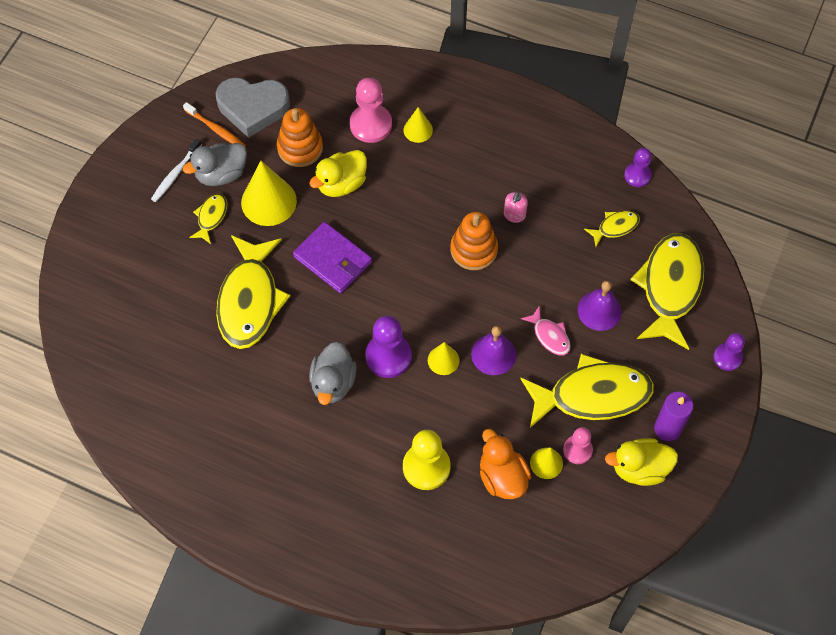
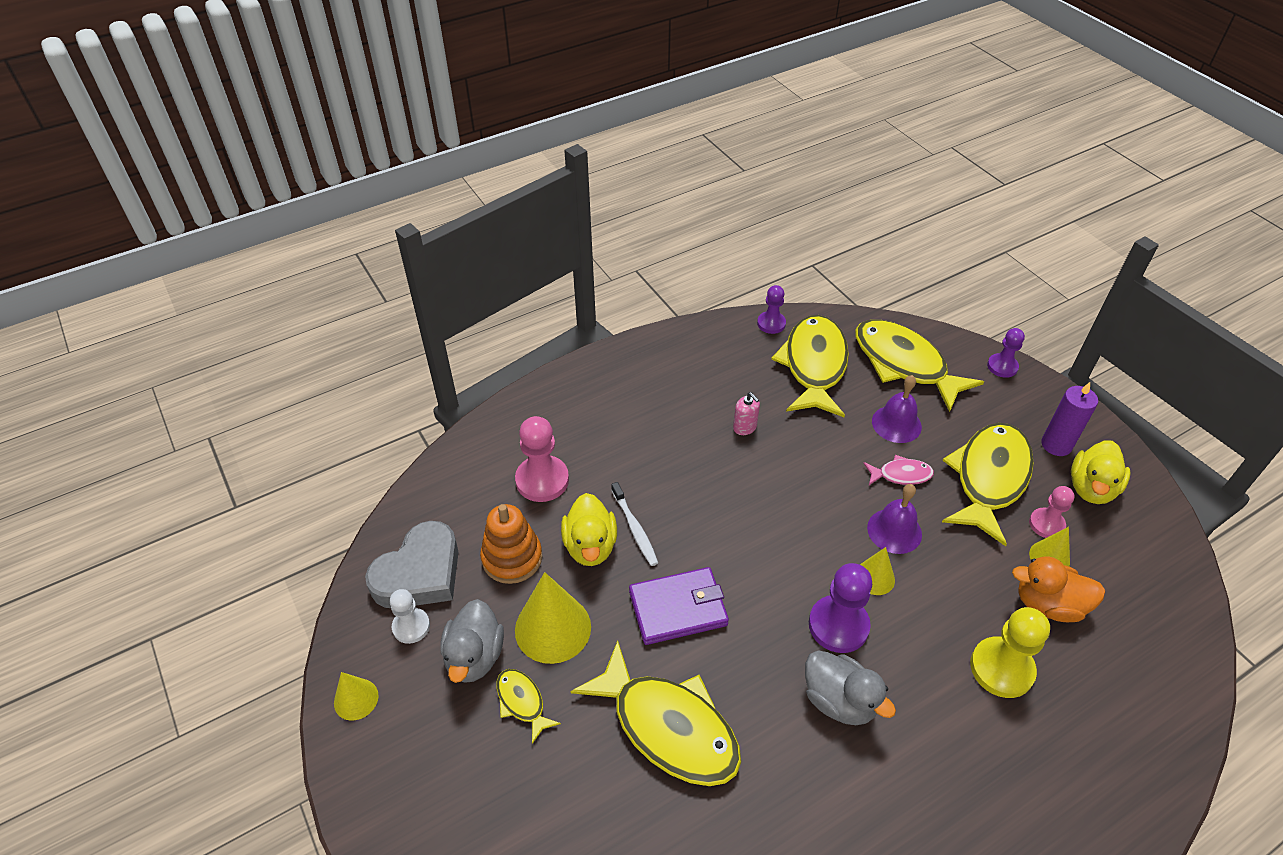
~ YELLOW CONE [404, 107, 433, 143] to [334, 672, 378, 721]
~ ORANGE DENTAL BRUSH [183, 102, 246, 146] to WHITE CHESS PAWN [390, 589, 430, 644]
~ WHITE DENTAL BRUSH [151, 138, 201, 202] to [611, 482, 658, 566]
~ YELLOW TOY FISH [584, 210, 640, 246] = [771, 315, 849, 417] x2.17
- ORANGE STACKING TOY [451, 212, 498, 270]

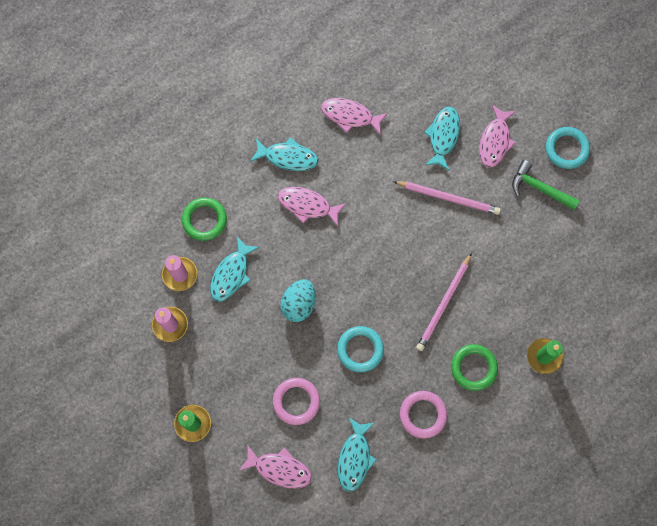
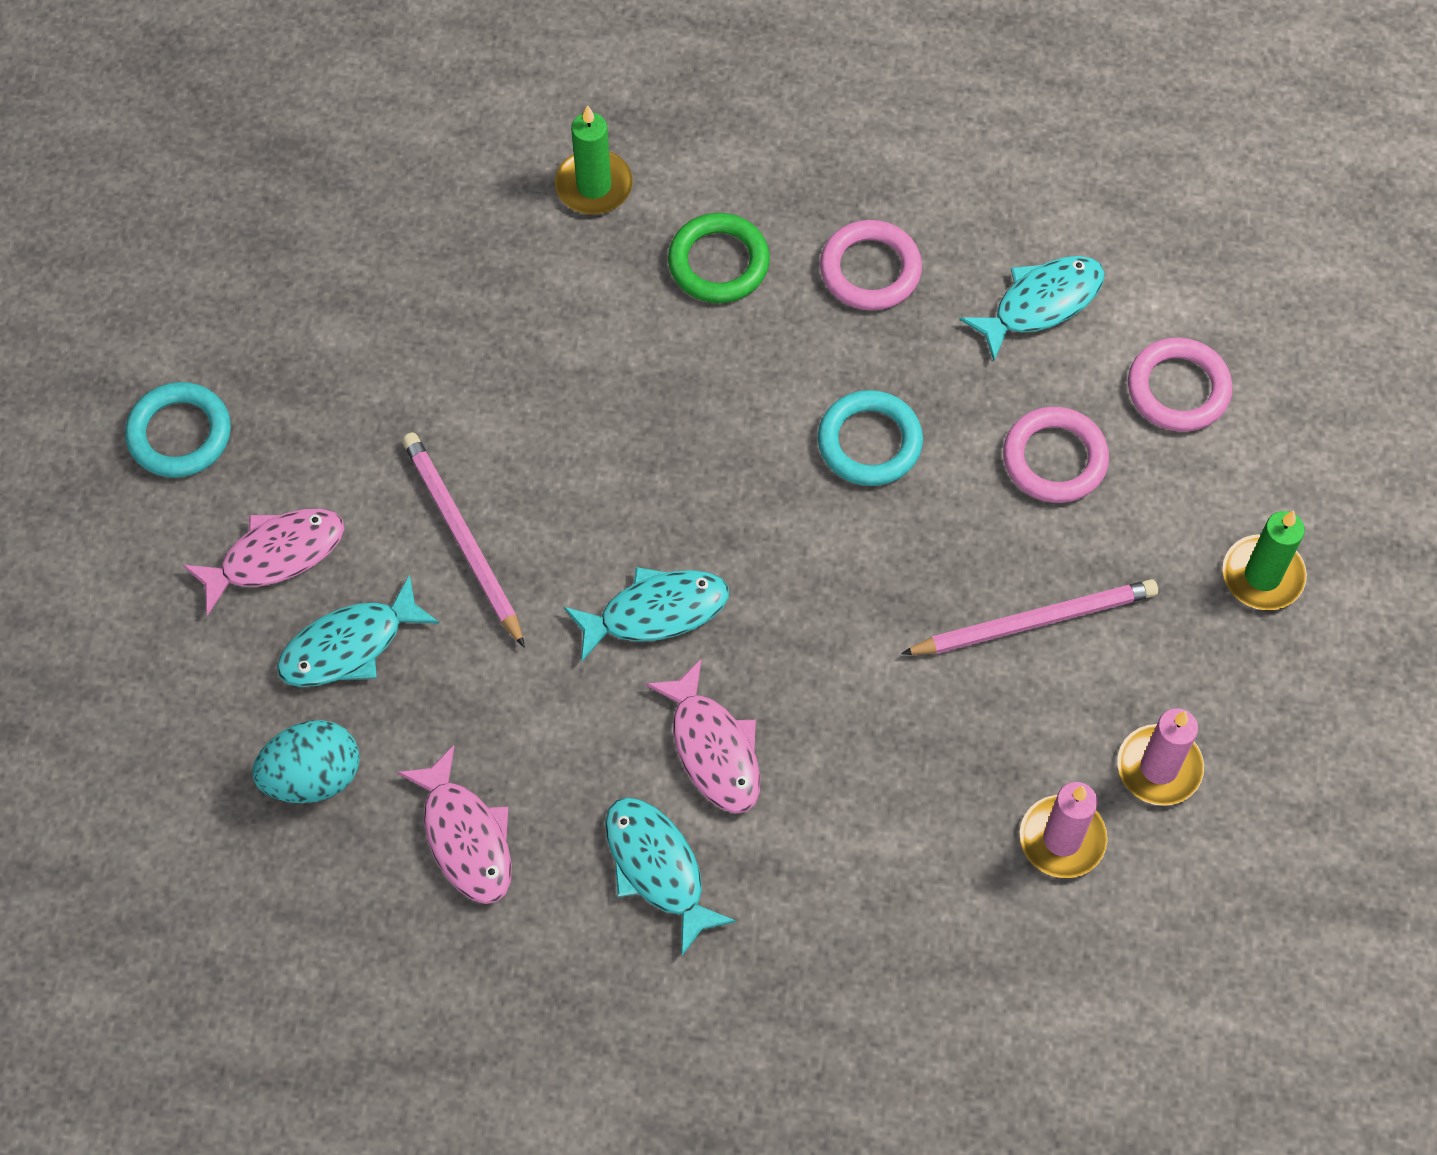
~ TEAL EGG [280, 279, 316, 322] to [252, 720, 360, 803]
~ TEAL TOY FISH [210, 237, 260, 302] to [564, 567, 729, 662]
~ PINK LEAD PENCIL [416, 253, 472, 351] to [901, 579, 1158, 655]
~ PINK TOY FISH [239, 444, 312, 489] to PINK HOOP [1128, 337, 1233, 432]
- LEAF-GREEN HOOP [182, 197, 227, 241]
- LEAF-GREEN HAMMER [512, 160, 580, 210]

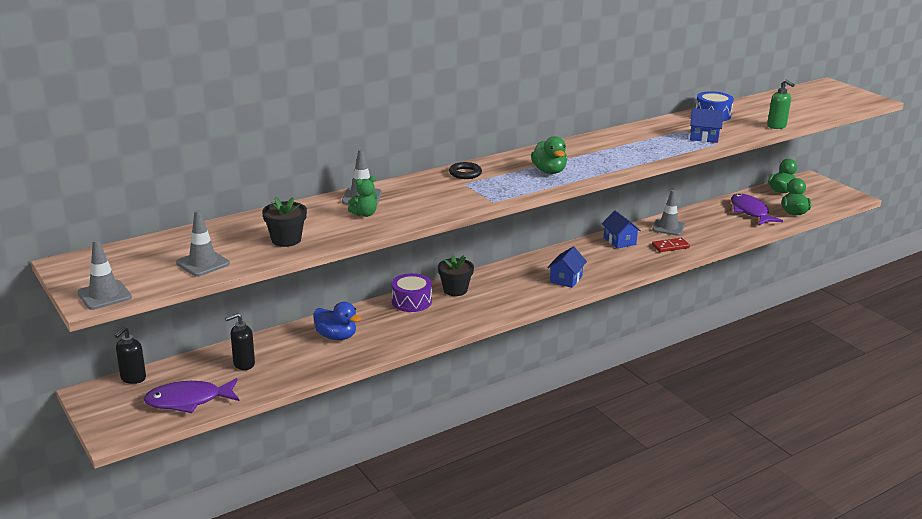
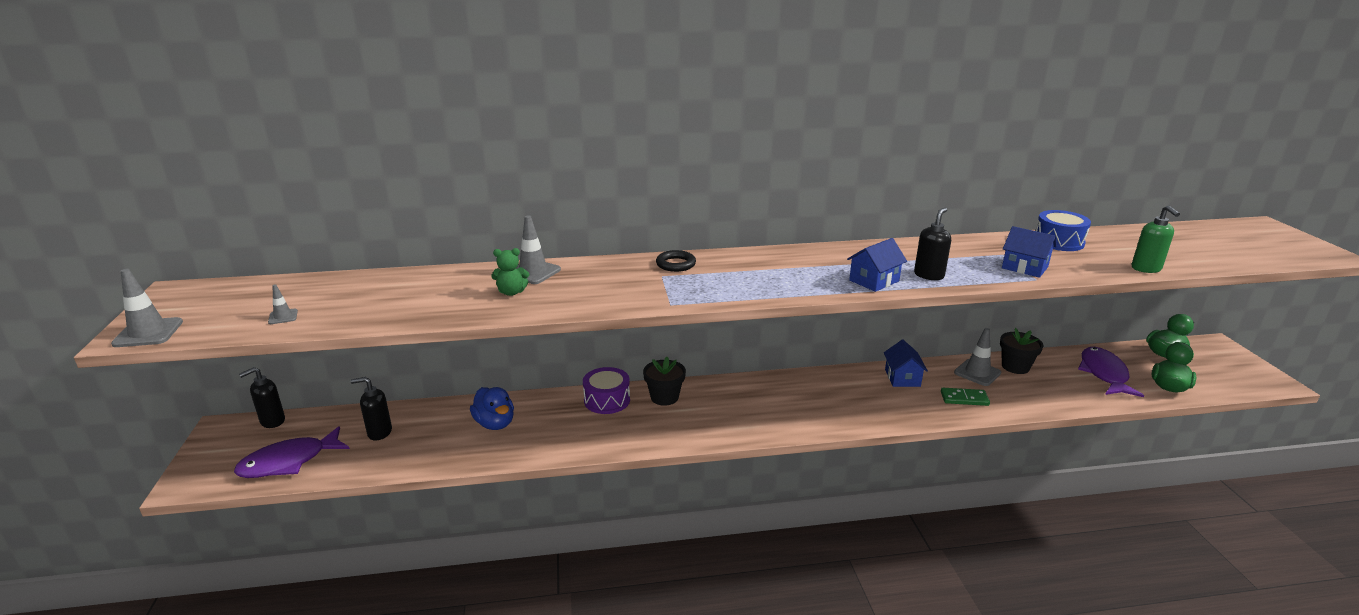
~ PURPLE TOY FISH [144, 378, 239, 413] = [234, 426, 350, 478] 45 degrees counterclockwise
~ ASH-GREY ROAD CONE [176, 210, 230, 277] = [268, 284, 298, 324] x0.53
~ BLUE HOUSE [547, 246, 587, 288] to [847, 238, 907, 292]
+ BLACK SOAP DISPENSER [914, 208, 951, 280]
~ CRIMSON DOMINO [652, 238, 690, 252] to LEAF-GREEN DOMINO [941, 388, 990, 406]
~ BLACK POTTED PLANT [262, 197, 307, 247] to [1000, 328, 1044, 374]
- LEAF-GREEN TOY DUCK [531, 136, 567, 174]

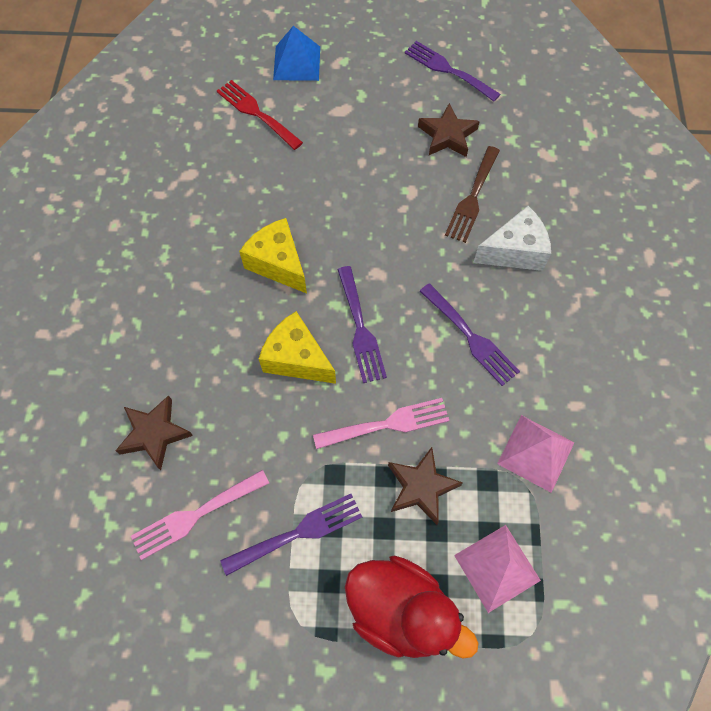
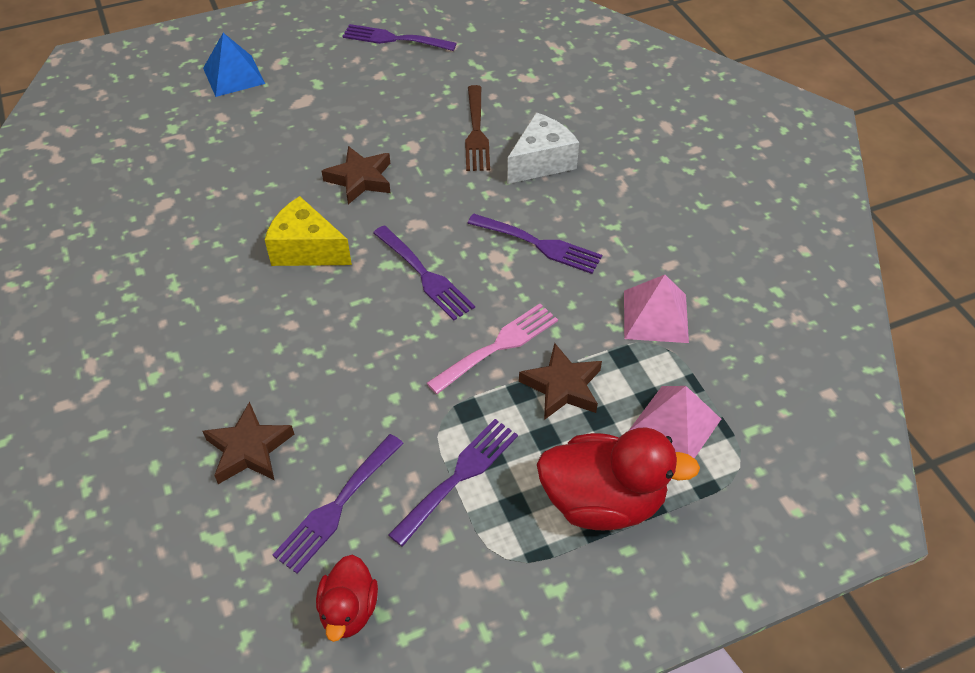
~ PINK FORK [131, 470, 269, 560] to PURPLE FORK [273, 434, 404, 574]
+ CRIMSON TOY DUCK [316, 554, 378, 642]
~ BROWN STAR SHAPE [418, 103, 480, 157] to [322, 146, 390, 204]
- CRIMSON FORK [217, 80, 303, 150]
- YELLOW CHEESE [259, 311, 336, 384]

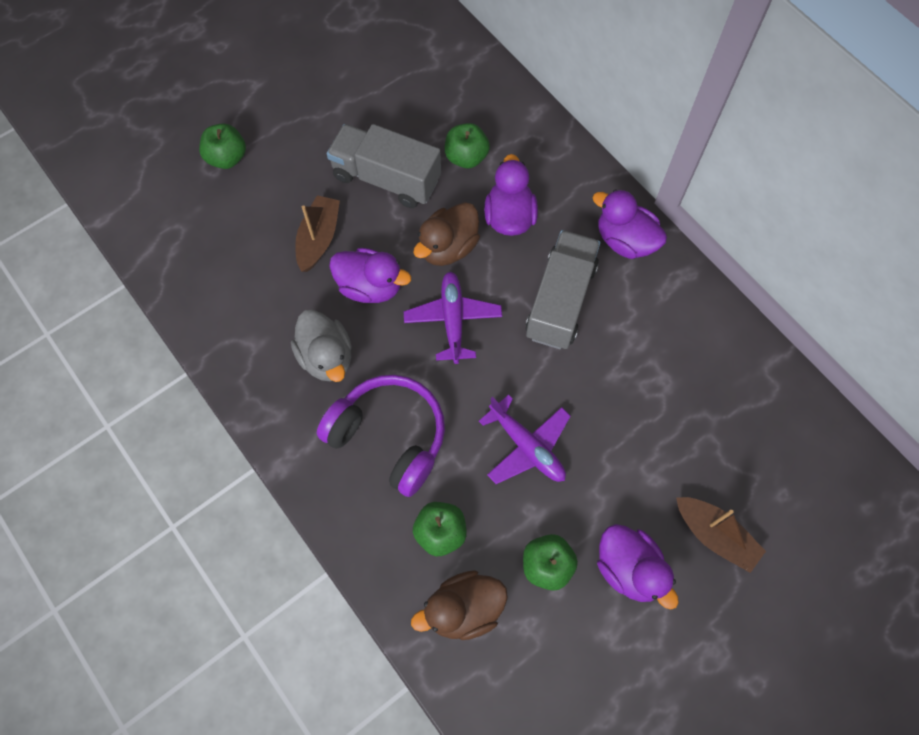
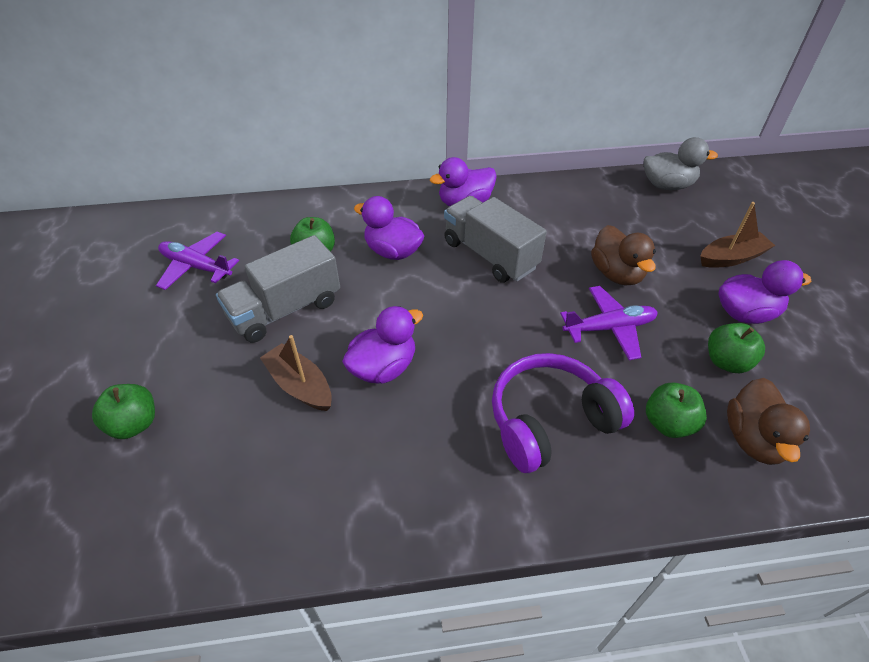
~ PURPLE TOY PLANE [404, 272, 502, 364] to [156, 232, 239, 290]
~ BROWN TOY DUCK [413, 202, 480, 266] to [591, 225, 656, 286]
~ ASH-GREY TOY DUCK [291, 310, 352, 382] to [644, 137, 718, 190]

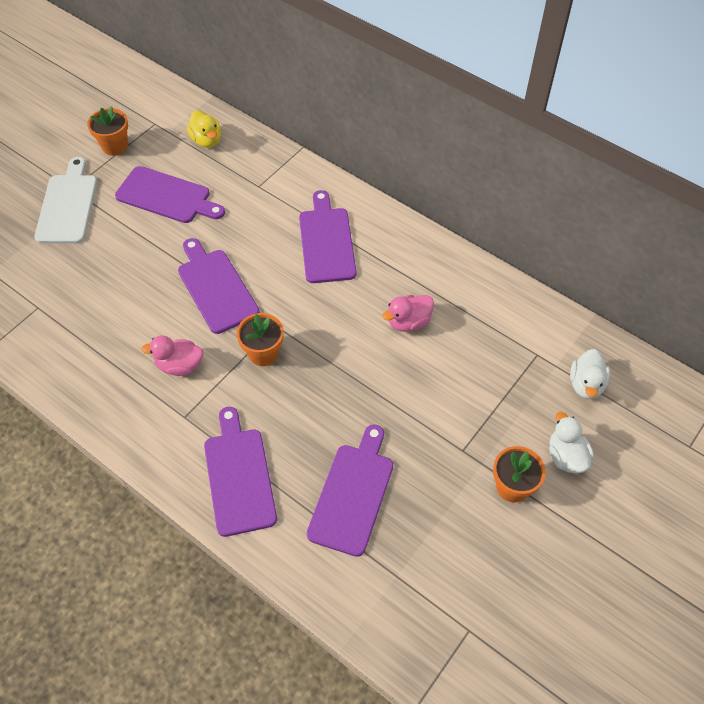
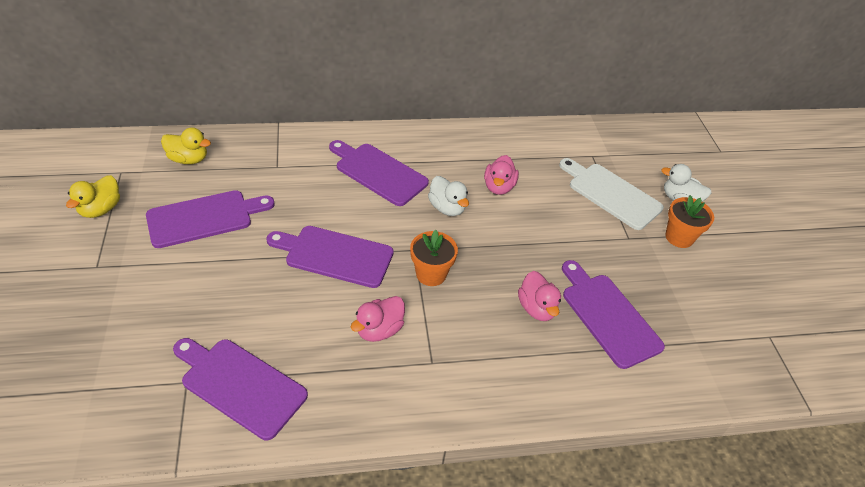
~ ORANGE POTTED PLANT [87, 106, 128, 156] to YELLOW TOY DUCK [66, 175, 120, 218]
~ PURPLE BREAD BOARD [204, 407, 277, 537] to [173, 338, 308, 440]
~ WHITE TOY DUCK [570, 349, 610, 399] to [428, 176, 469, 216]
+ PINK TOY DUCK [518, 271, 561, 321]
~ WHITE BREAD BOARD [34, 157, 97, 244] to [559, 158, 664, 230]

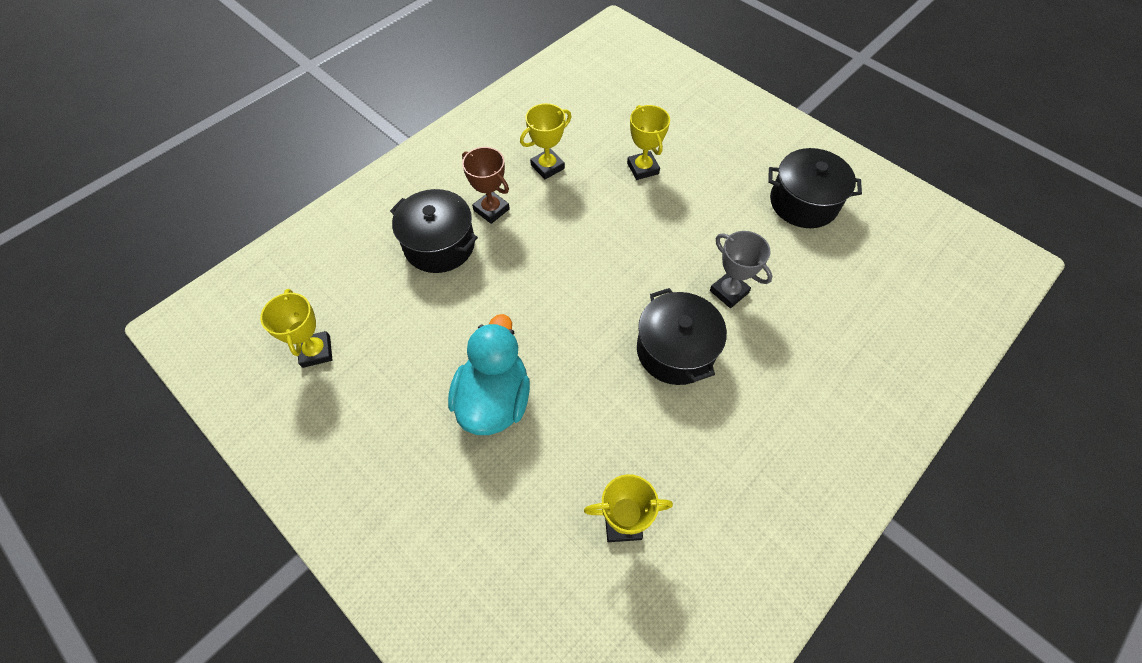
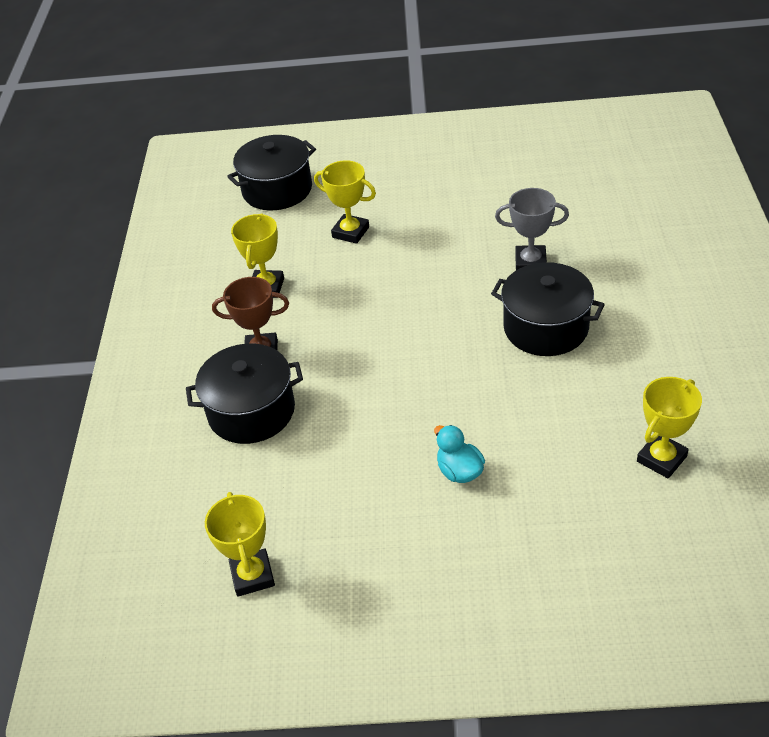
~ YELLOW TROPHY [260, 289, 333, 368] = [205, 492, 275, 597] 45 degrees clockwise
~ BLACK POT [768, 148, 862, 228] to [227, 135, 316, 210]
~ TEAL TOY DUCK [448, 314, 530, 435] = [434, 425, 485, 483] x0.50

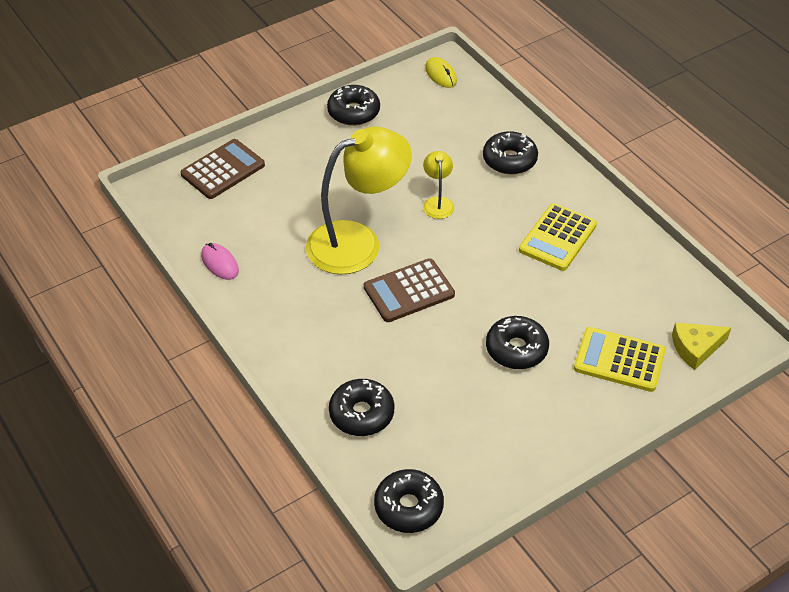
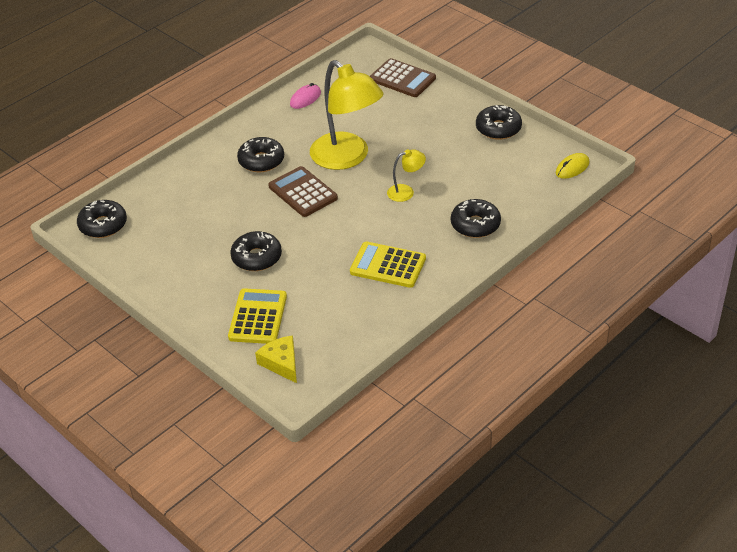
~ BLACK DOUGHNUT [329, 379, 394, 436] to [237, 137, 284, 172]

